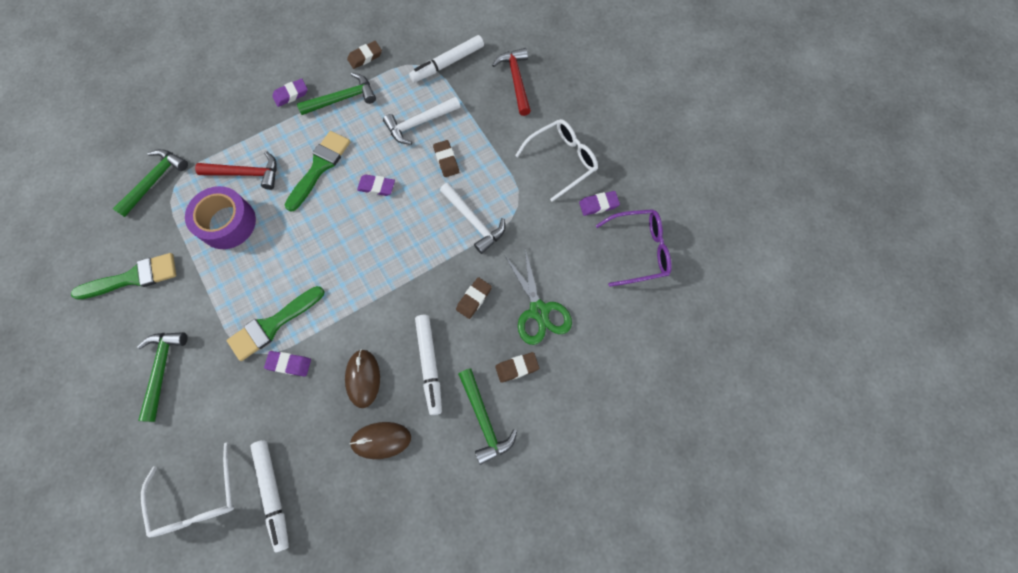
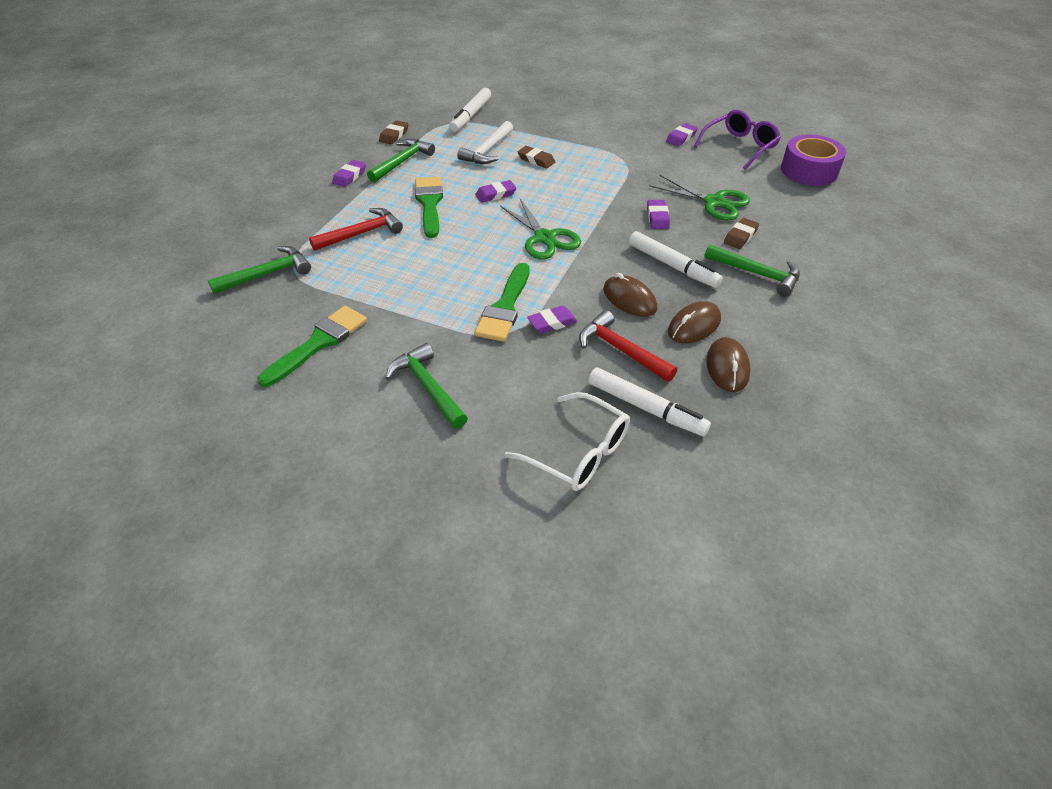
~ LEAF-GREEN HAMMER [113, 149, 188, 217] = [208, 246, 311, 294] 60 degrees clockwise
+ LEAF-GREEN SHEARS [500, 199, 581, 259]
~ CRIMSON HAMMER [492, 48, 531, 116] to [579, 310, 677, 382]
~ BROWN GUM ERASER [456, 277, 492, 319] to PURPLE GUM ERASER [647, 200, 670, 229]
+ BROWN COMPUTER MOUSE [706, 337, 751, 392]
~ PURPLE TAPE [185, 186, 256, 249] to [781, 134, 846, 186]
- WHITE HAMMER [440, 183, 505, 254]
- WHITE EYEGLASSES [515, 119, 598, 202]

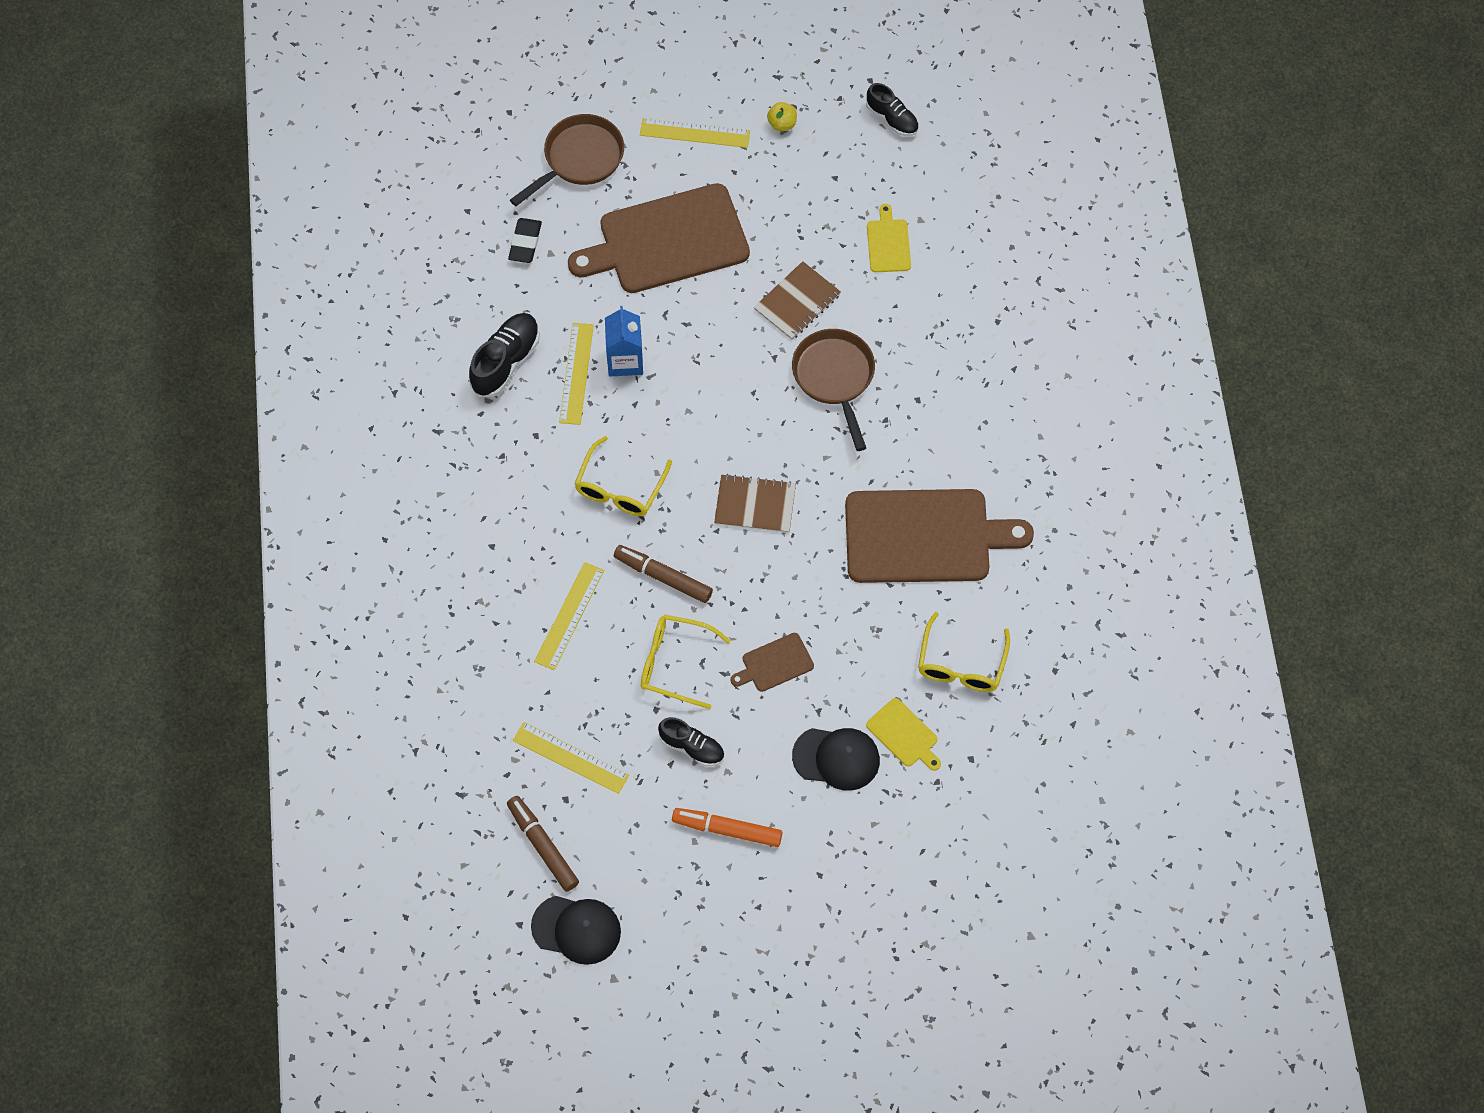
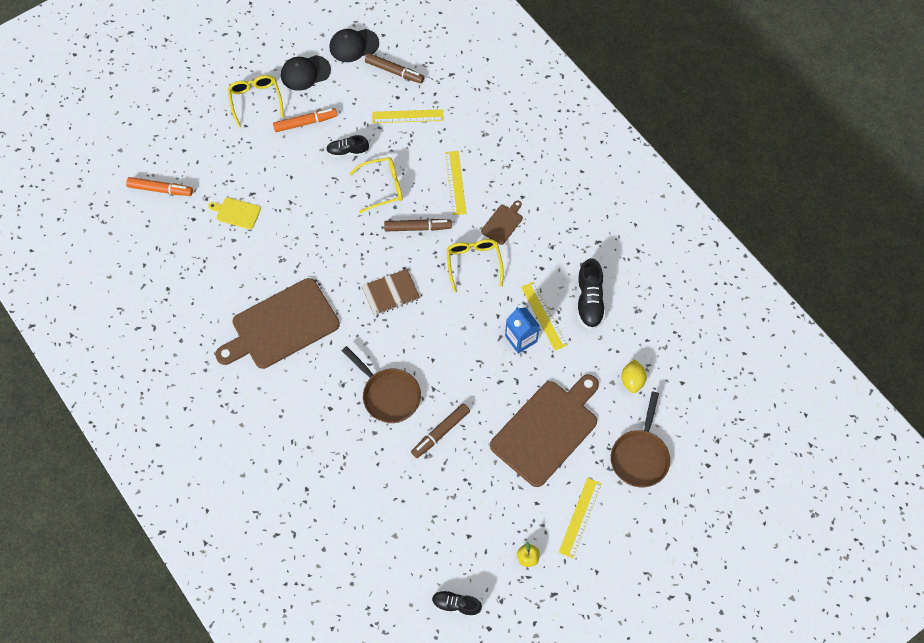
+ ORANGE FELT PEN [126, 177, 193, 196]
~ YELLOW EYEGLASSES [918, 612, 1010, 692] to [228, 75, 284, 128]
~ BLACK PEAKED CAP [792, 728, 880, 791] to [281, 55, 331, 91]
~ BROWN NOTEBOOK [754, 261, 841, 340] to BROWN FELT PEN [411, 404, 470, 458]
~ BROWN BREAD BOARD [730, 633, 814, 692] to [481, 200, 523, 245]
~ YELLOW RULER [640, 118, 750, 148] = [559, 478, 602, 558] 45 degrees counterclockwise
~ BLACK GUM ERASER [508, 218, 542, 263] to YELLOW CITRUS FRUIT [621, 359, 647, 393]
- YELLOW BREAD BOARD [867, 204, 911, 272]

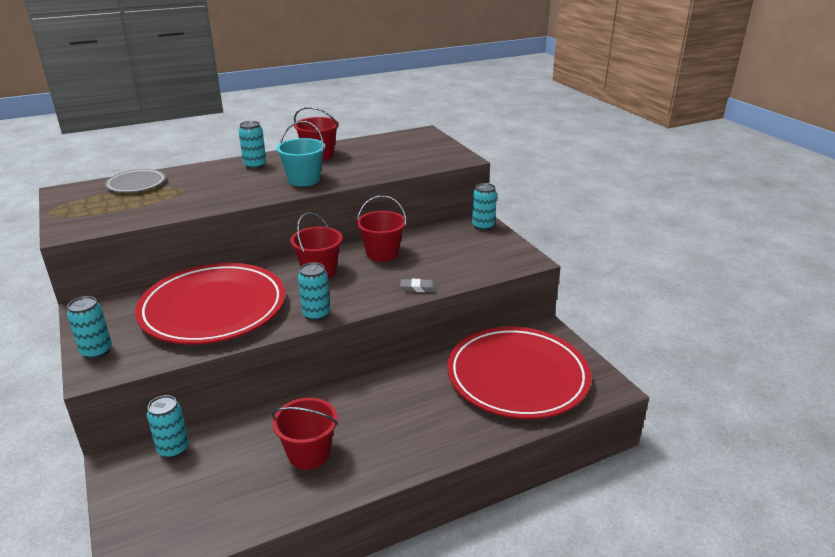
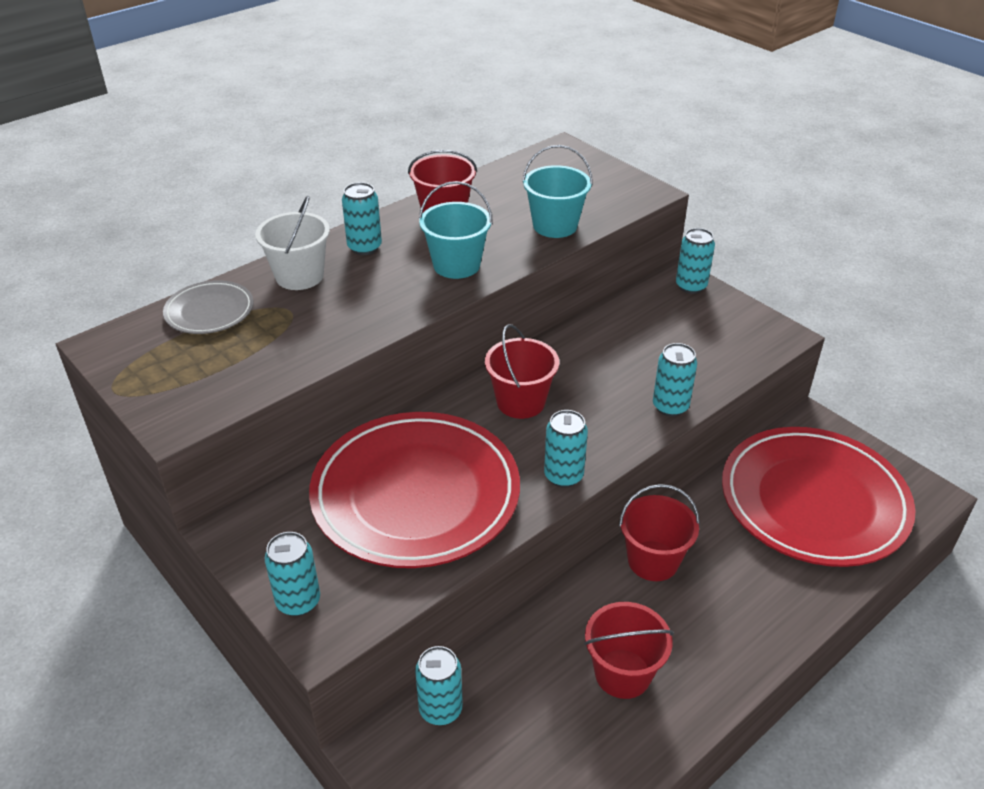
+ WHITE BUCKET [255, 196, 330, 290]
+ TEAL BUCKET [522, 145, 593, 238]
~ CRIMSON BUCKET [357, 195, 406, 262] to [619, 484, 700, 581]
~ ASH-GREY GUM ERASER [400, 279, 437, 292] to TEAL CAN [653, 343, 697, 417]

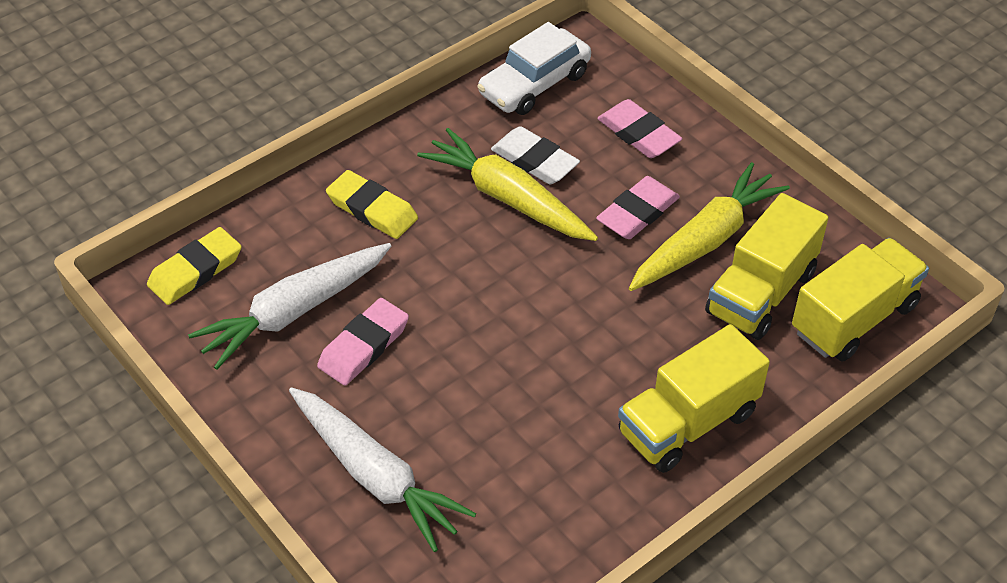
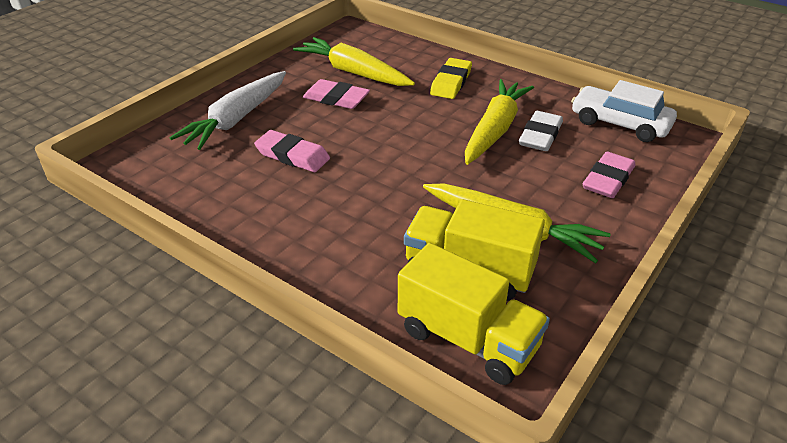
~ PINK GUM ERASER [596, 176, 680, 239] to [254, 130, 330, 172]
~ WHITE TOY CARROT [188, 243, 391, 370] to YELLOW TOY CARROT [293, 37, 415, 86]
- YELLOW GUM ERASER [147, 227, 242, 305]
- YELLOW TOY TRUCK [618, 324, 770, 473]

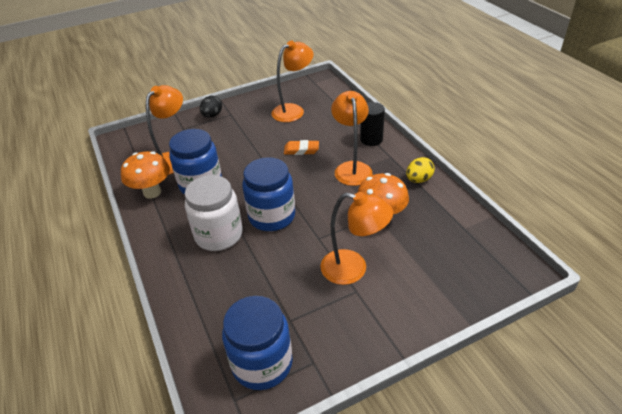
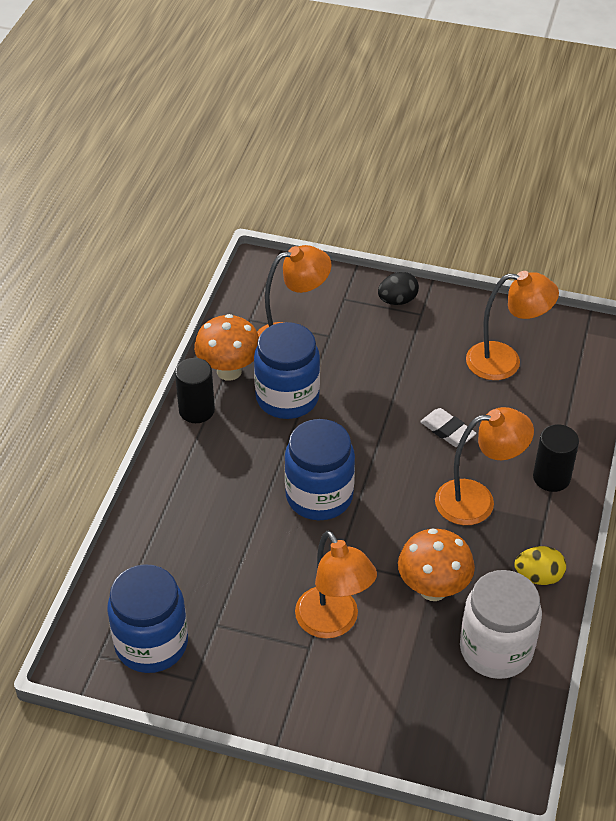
+ BLACK CYLINDER SHAPE [175, 358, 215, 423]
~ ORANGE GUM ERASER [284, 140, 319, 155] to WHITE GUM ERASER [420, 408, 477, 447]
~ ORANGE LAMP [331, 91, 373, 186] = [435, 407, 534, 525] 45 degrees clockwise
~ WHITE JAM JAR [185, 175, 243, 251] to [460, 570, 542, 679]

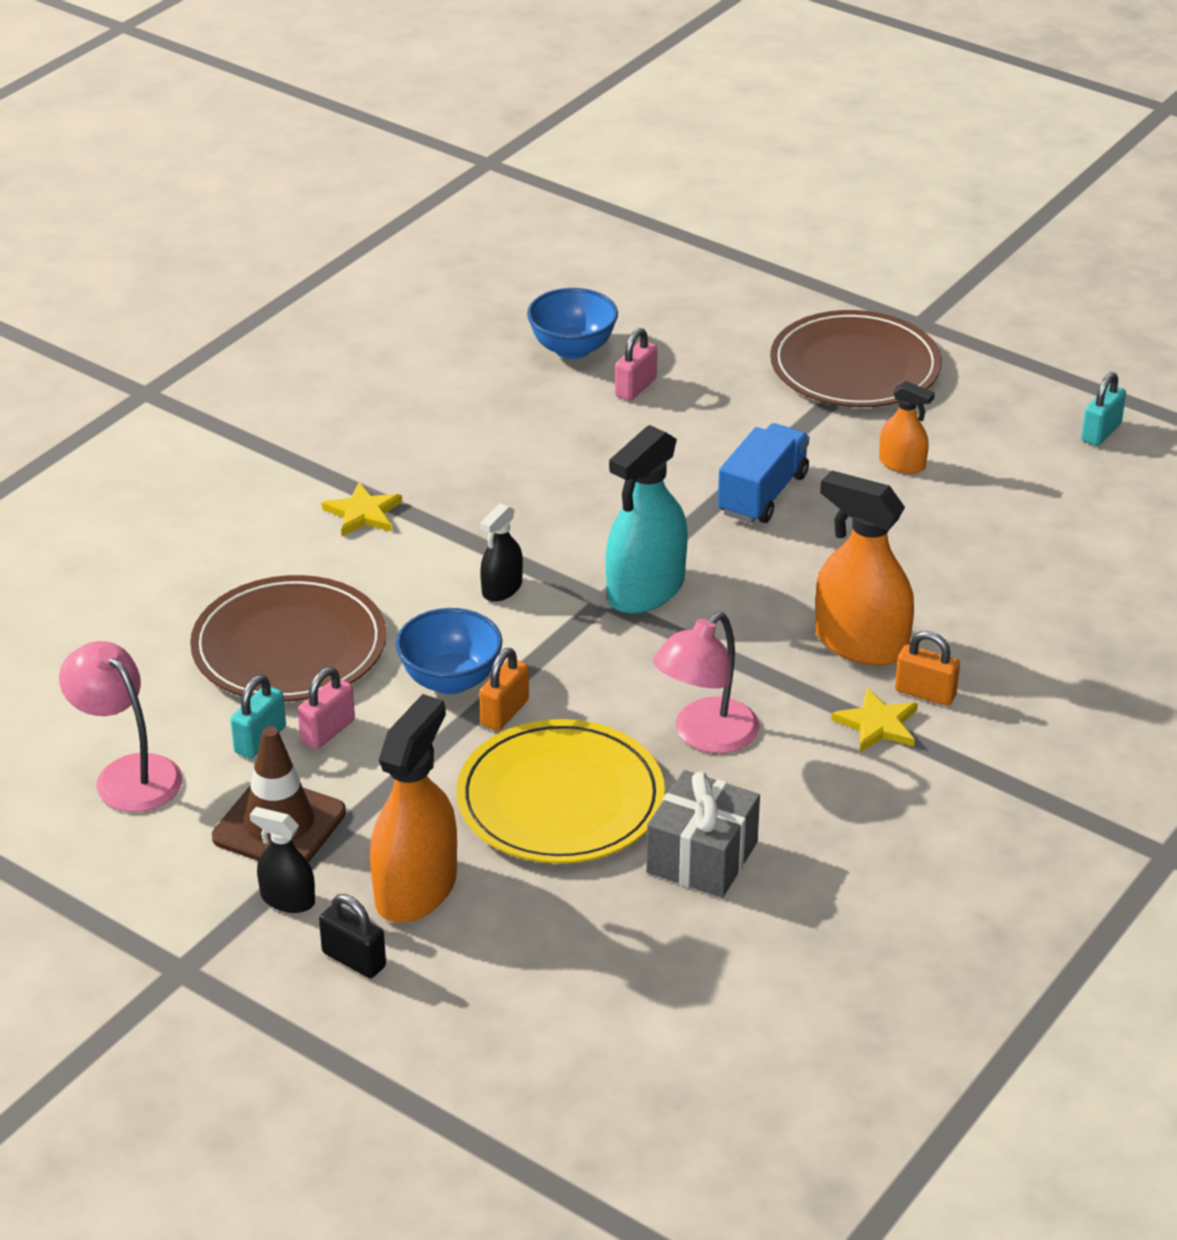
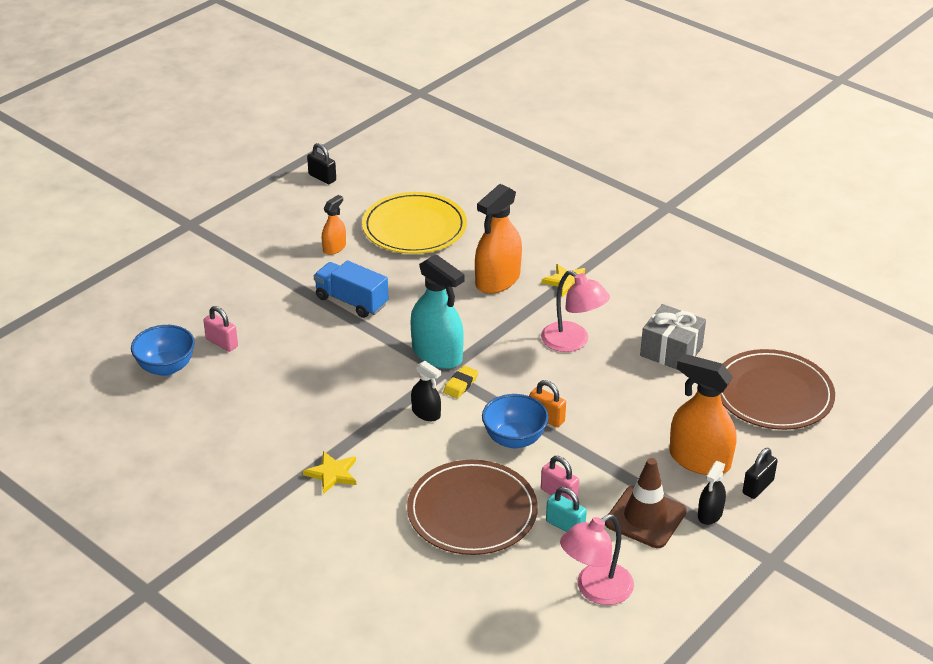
~ TEAL PADLOCK [1081, 372, 1126, 446] to BLACK PADLOCK [307, 143, 336, 184]
~ YELLOW FLAT DISH [456, 719, 665, 863] to [362, 192, 467, 254]
+ YELLOW GUM ERASER [443, 365, 478, 399]
~ BROWN FLAT DISH [770, 310, 942, 407] to [721, 349, 835, 430]
- ORANGE PADLOCK [895, 631, 960, 706]

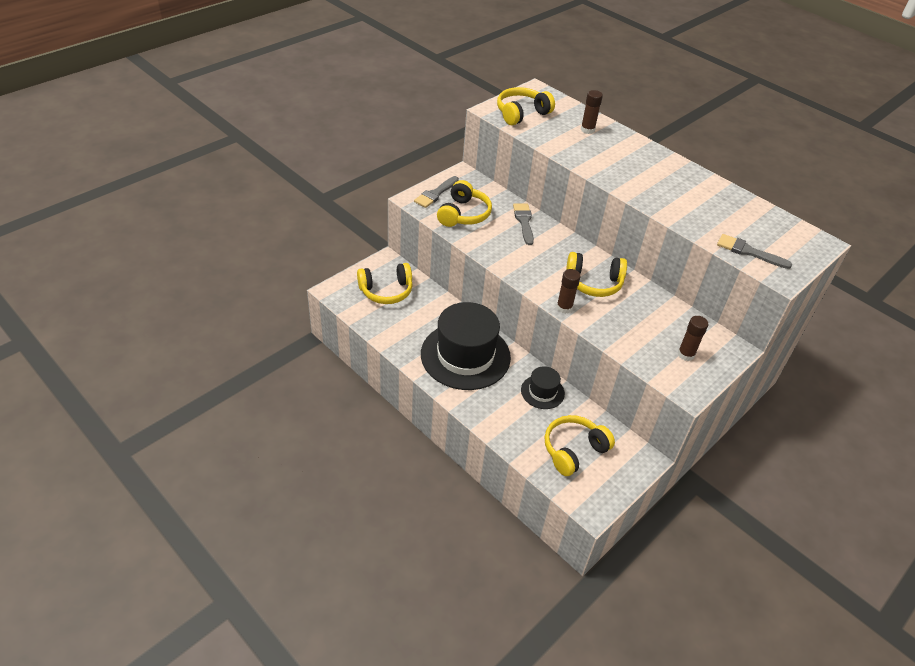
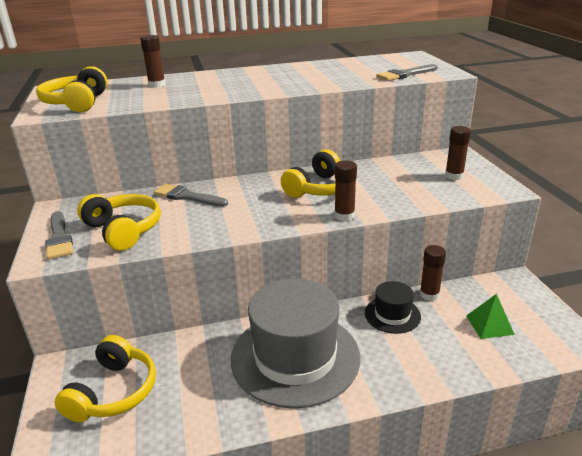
~ BLACK TALL HAT [421, 302, 511, 390] to ASH-GREY TALL HAT [231, 279, 360, 409]
+ BROWN STICK OF GLUE [420, 245, 446, 301]
~ YELLOW HEADSET [545, 415, 615, 476] to LEAF-GREEN SOLID PYRAMID [466, 294, 515, 339]

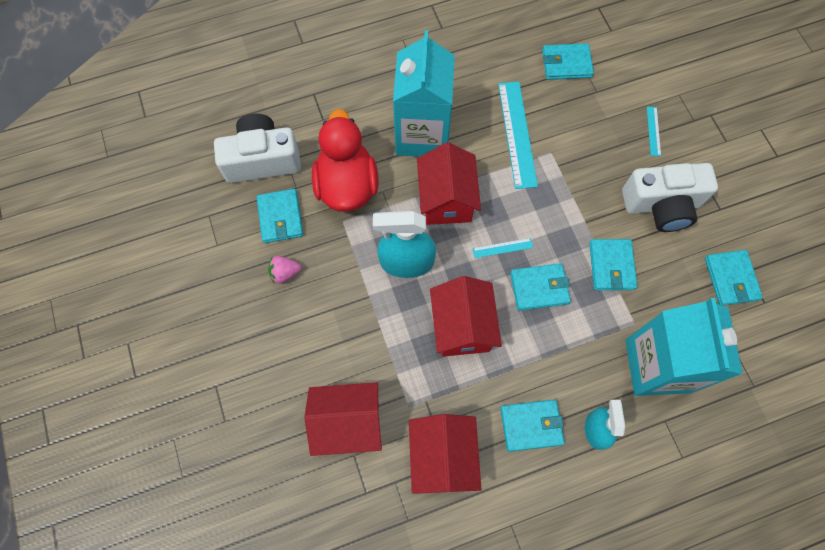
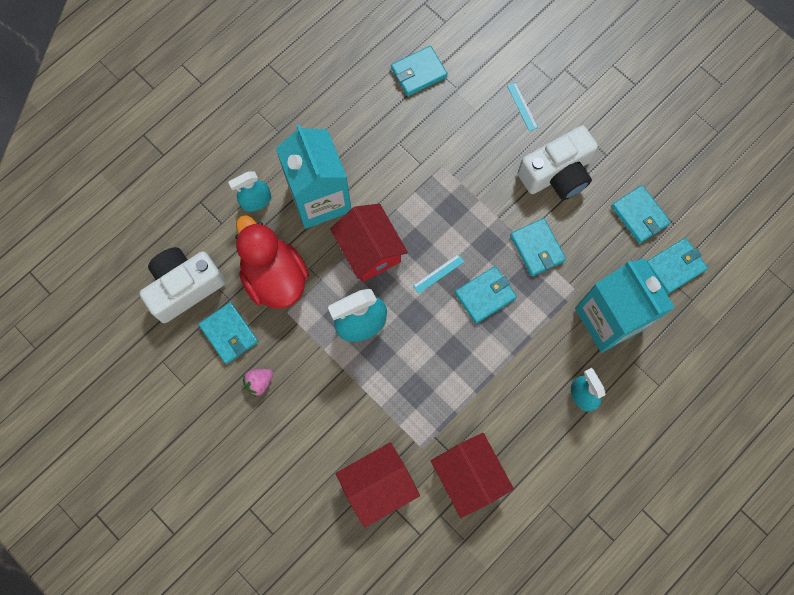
+ TEAL SPRAY BOTTLE [228, 171, 271, 212]
~ TEAL BILLFOLD [500, 400, 564, 452] to [647, 238, 708, 294]
- CRIMSON HOUSE [430, 276, 502, 357]
- TEAL RULER [498, 81, 538, 189]

